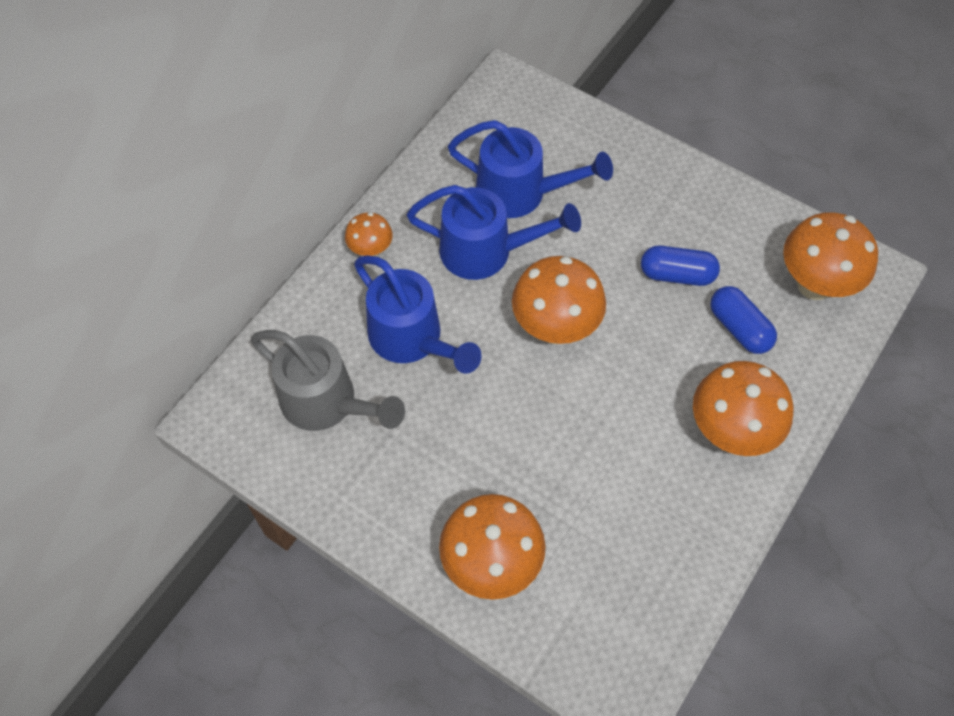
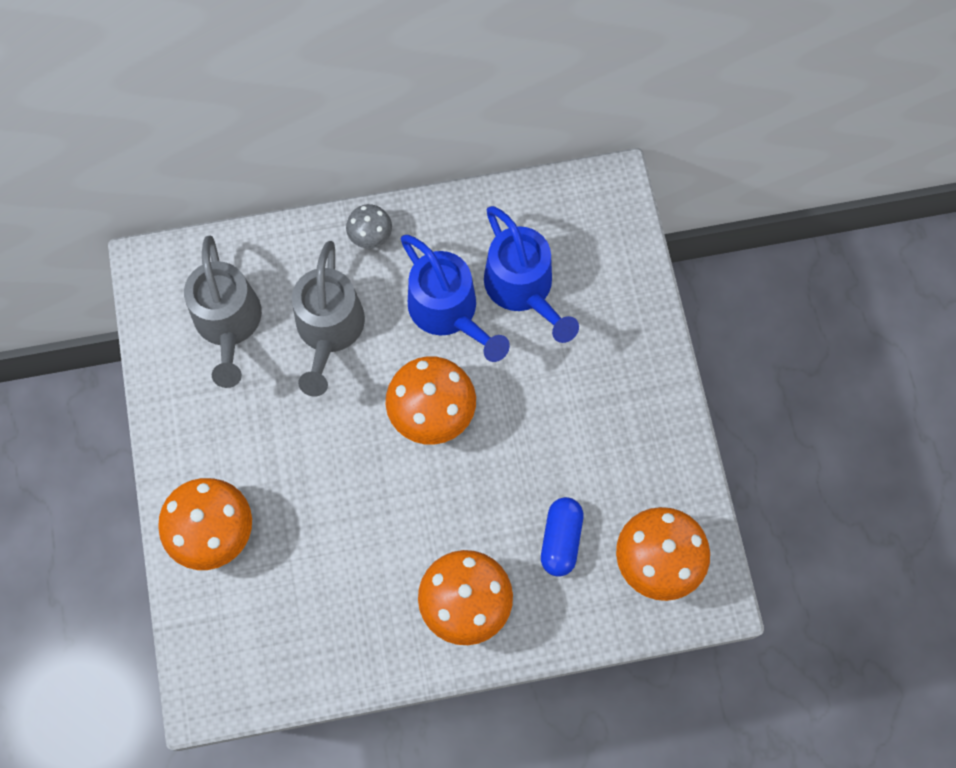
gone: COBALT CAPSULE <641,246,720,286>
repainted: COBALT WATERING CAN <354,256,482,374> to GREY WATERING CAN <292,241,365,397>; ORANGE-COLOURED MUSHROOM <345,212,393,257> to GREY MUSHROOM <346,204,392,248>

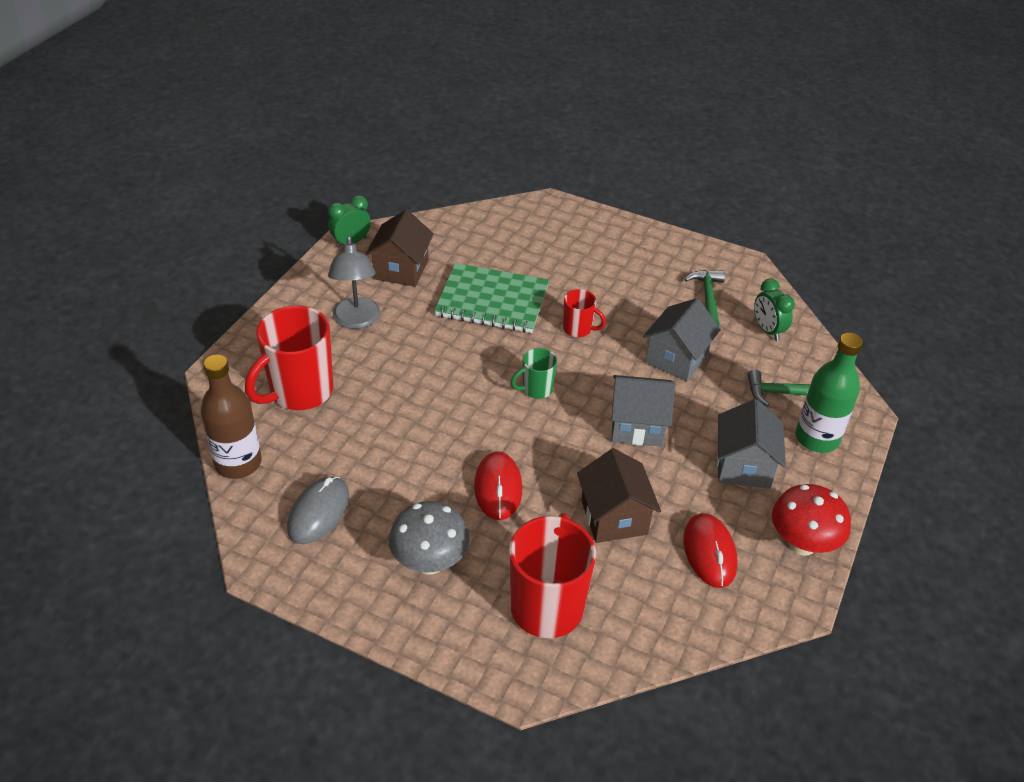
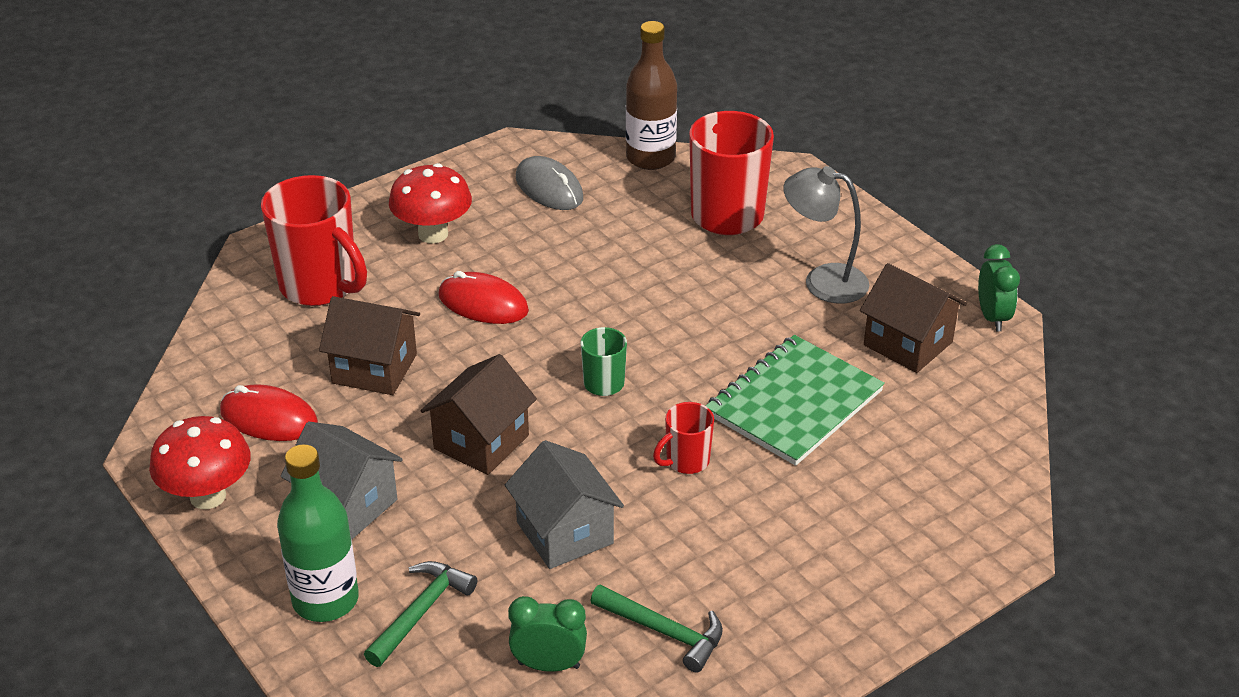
repainted: GREY MUSHROOM <389,501,469,575> to RED MUSHROOM <389,163,472,243>; GREY TOY HOUSE <611,375,675,447> to RUSSET TOY HOUSE <420,354,537,475>

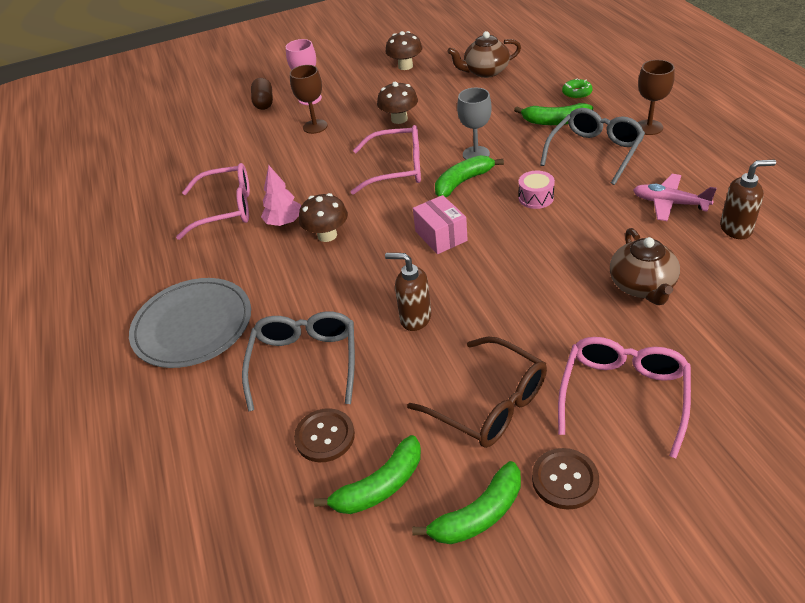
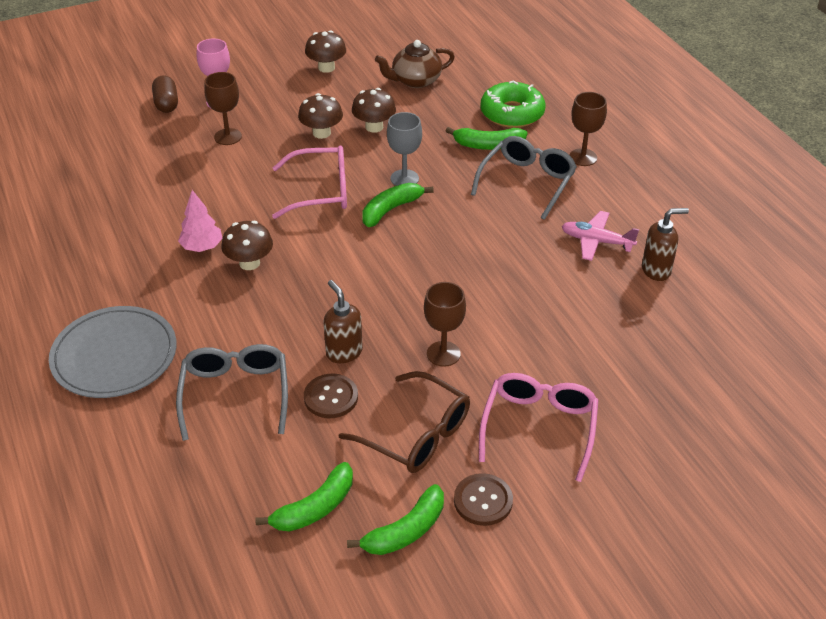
gone: ROSY GLASSES <176,163,250,240>; ROSY PACKAGE <413,195,468,254>; ROSY TOY DRUM <518,171,555,209>; RUSSET CHINA TEAPOT <610,228,680,305>
new: RUSSET MUSHROOM <352,88,396,133>; RUSSET CHALICE <424,282,466,367>
shifted: RUSSET SHIRT BUTTON <294,408,355,462> to <304,374,358,418>
rotated: RUSSET SOAP PUMP <385,253,431,331> = <323,280,363,363> 45 degrees clockwise
scaled: EMERALD DONUT <562,79,593,99> = <480,80,545,128> x2.05

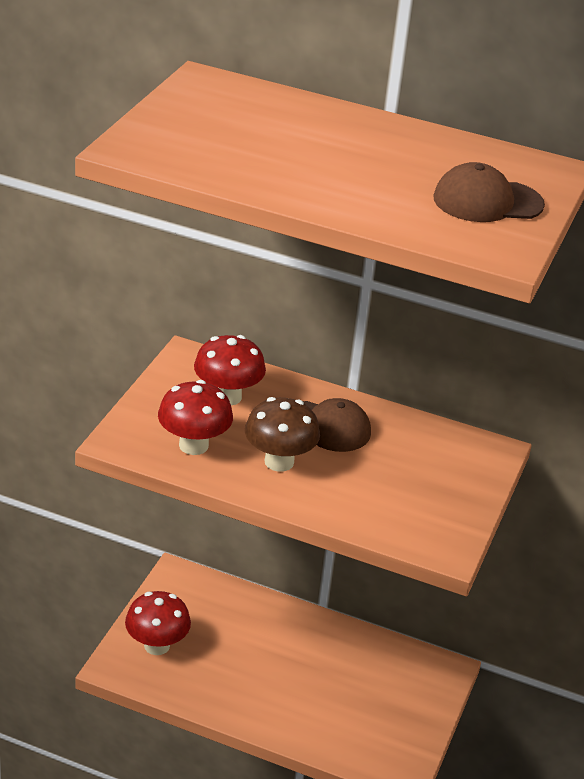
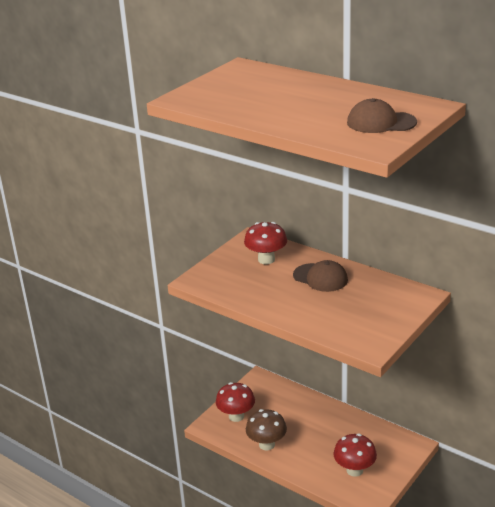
shifted: RUSSET MUSHROOM <245,397,320,472> to <246,409,287,450>; RED MUSHROOM <158,380,233,455> to <333,434,377,477>

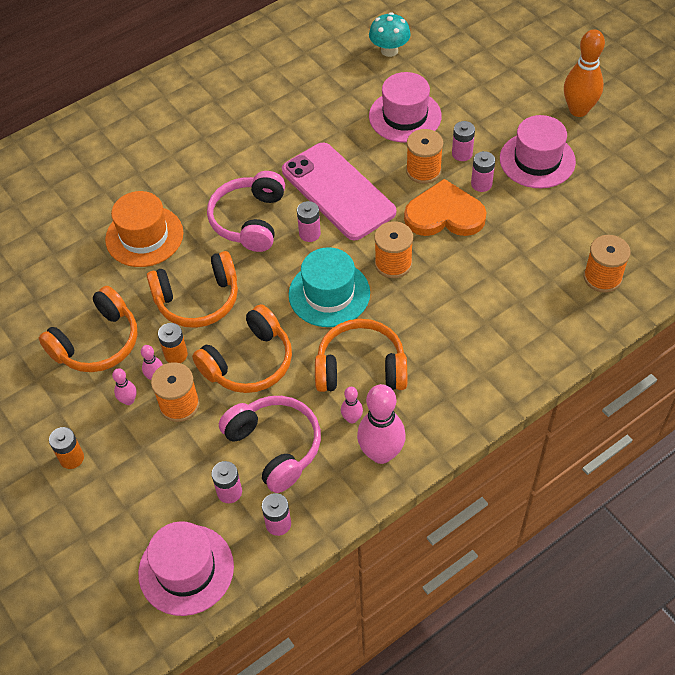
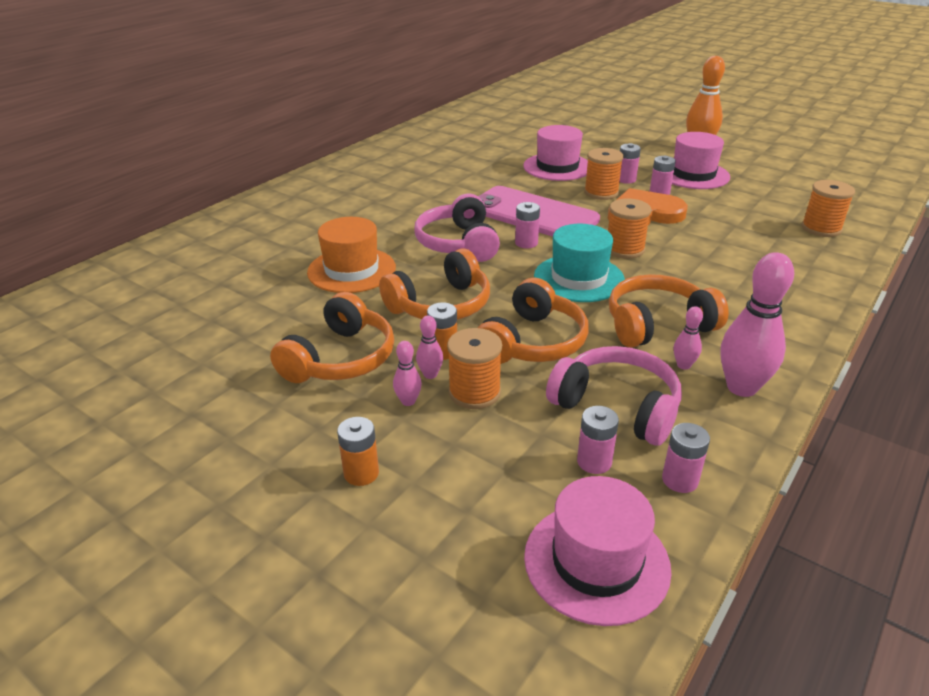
gone: TURQUOISE MUSHROOM <369,12,411,57>

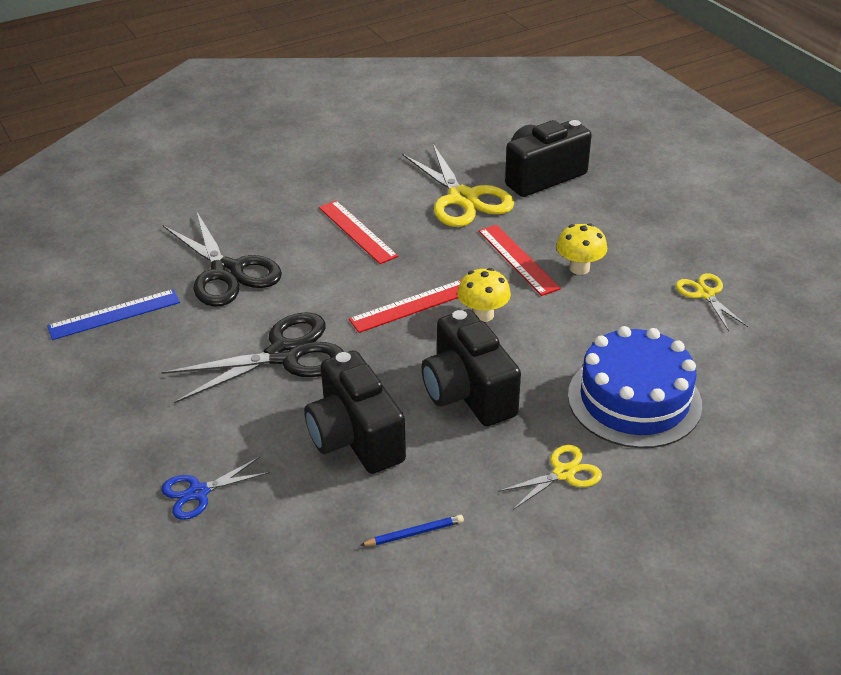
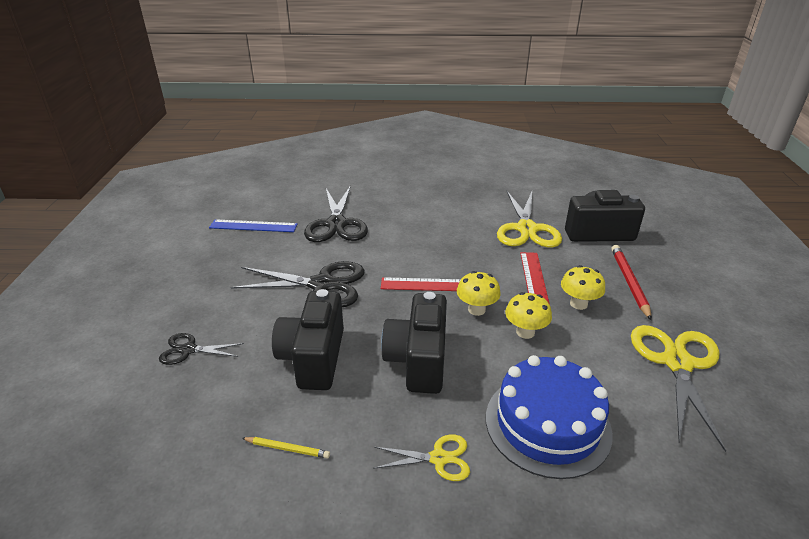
gone: RED RULER <319,200,398,264>
new: BRIGHT YELLOW MUSHROOM <505,292,552,339>; RED PENCIL <611,245,652,320>
repainted: COBALT SCISSORS <161,457,270,520> to BLACK SCISSORS <159,333,244,365>; COBALT PENCIL <360,515,464,546> to BRIGHT YELLOW PENCIL <242,437,330,458>
scaled: BRIGHT YELLOW SCISSORS <676,273,748,331> = <631,325,726,452> x1.89

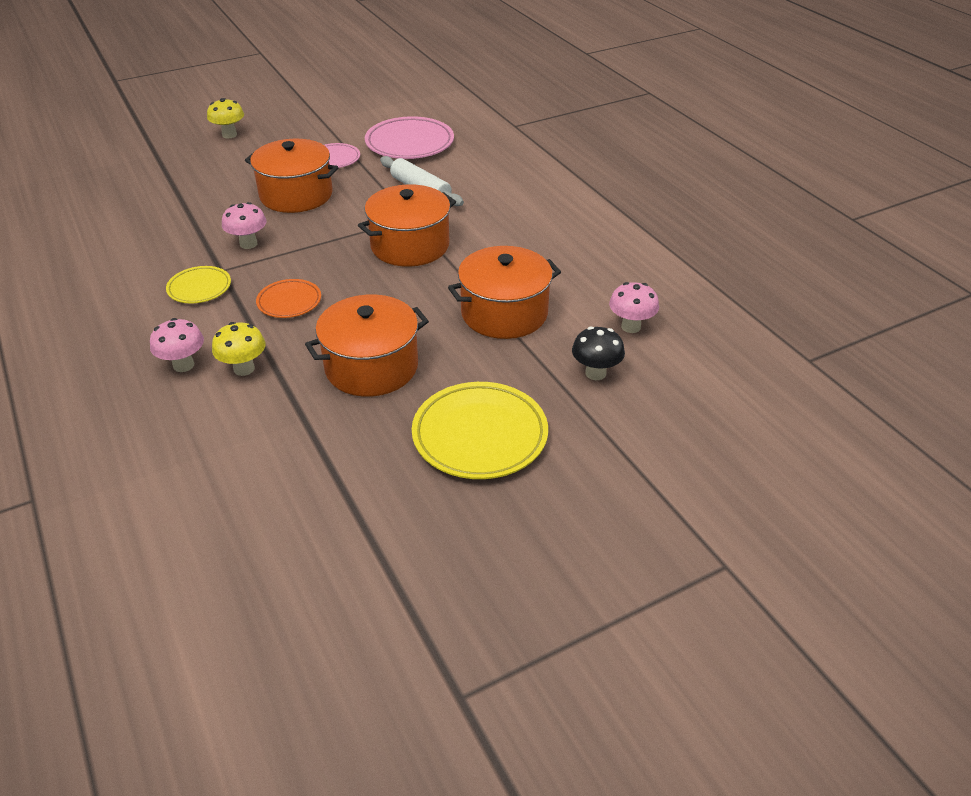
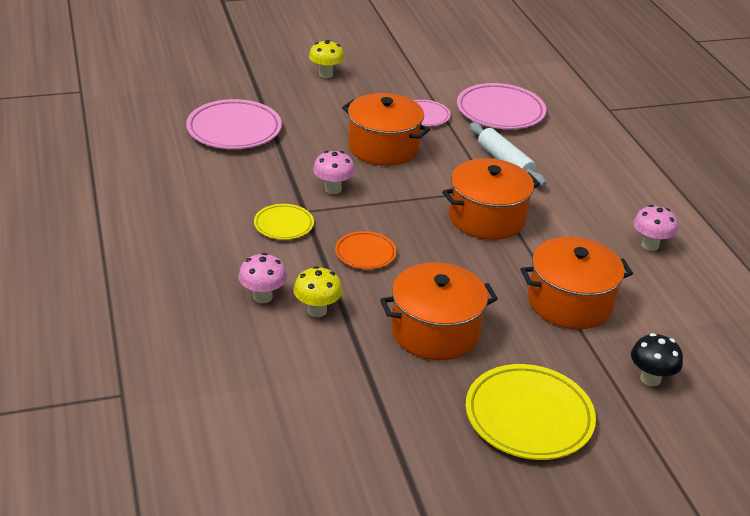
new: ROSY FLAT DISH <186,99,282,149>
shifted: ROSY MUSHROOM <609,282,659,333> to <633,205,678,251>

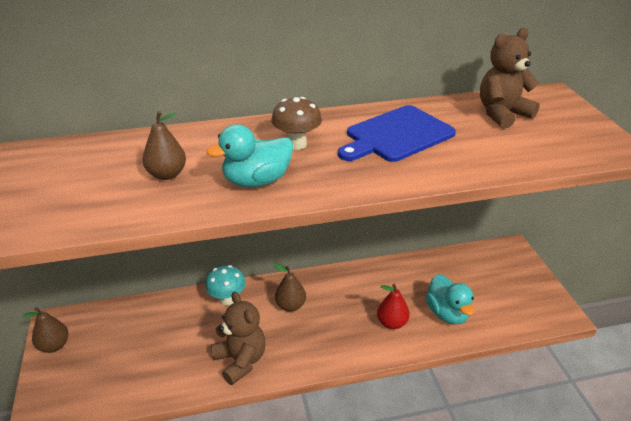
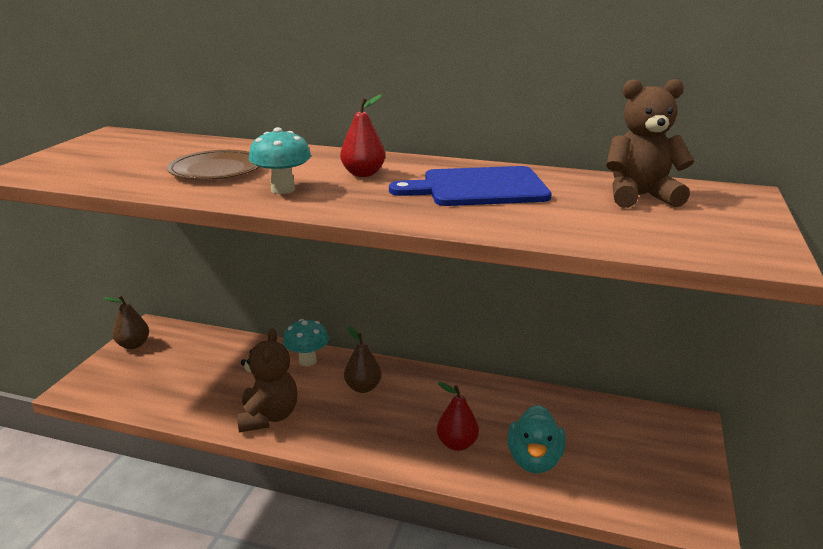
swapped: RUSSET PEAR FRUIT <142,111,186,180> to RUSSET FLAT DISH <167,150,259,180>; TURQUOISE TOY DUCK <206,124,293,187> to TURQUOISE MUSHROOM <249,127,311,194>; RUSSET MUSHROOM <271,97,322,150> to RED PEAR FRUIT <340,94,385,177>

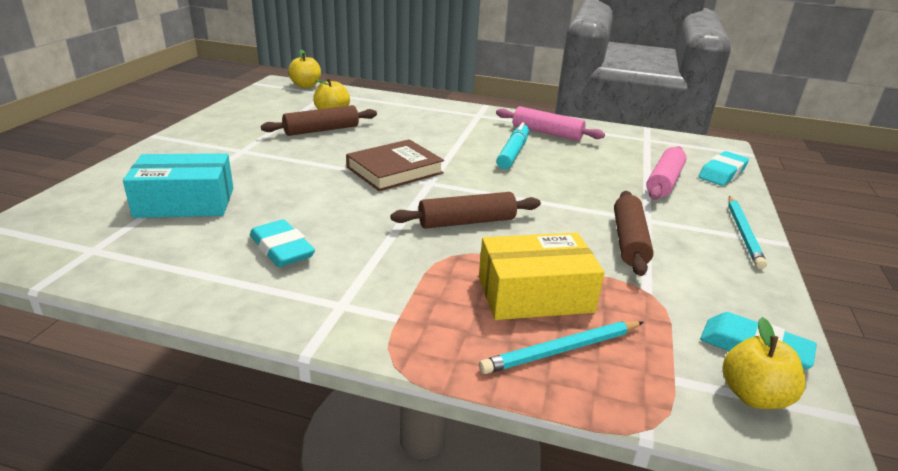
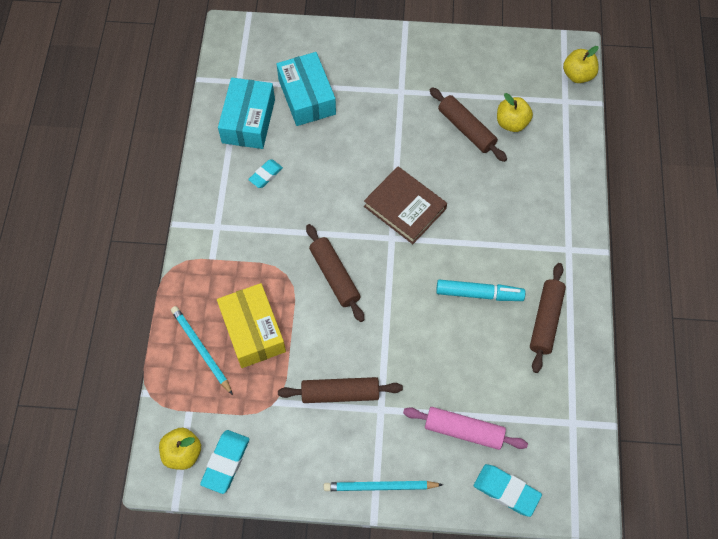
new: TURQUOISE PACKAGE <218,78,275,149>
repainted: ROSY ROLLING PIN <496,106,605,141> to RUSSET ROLLING PIN <530,263,566,373>
scaled: TURQUOISE PENCIL ERASER <250,219,315,267> = <248,160,283,188> x0.65

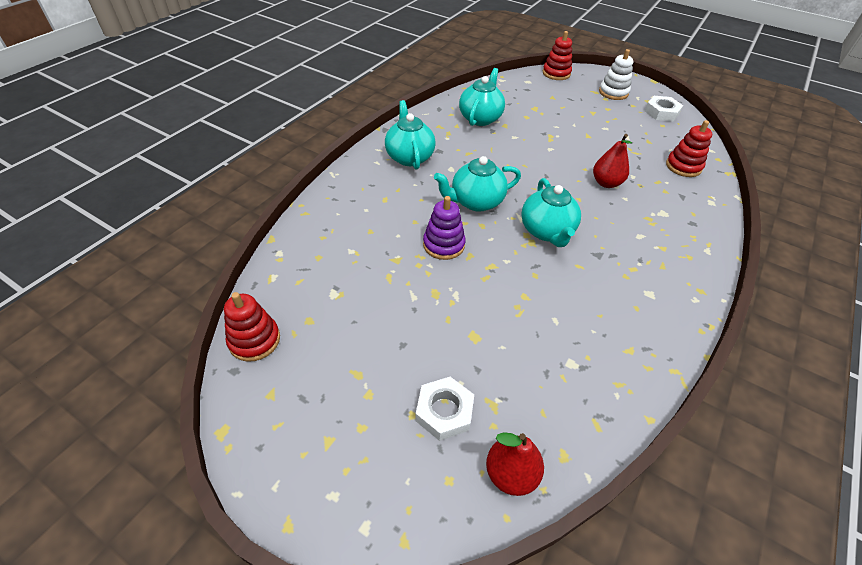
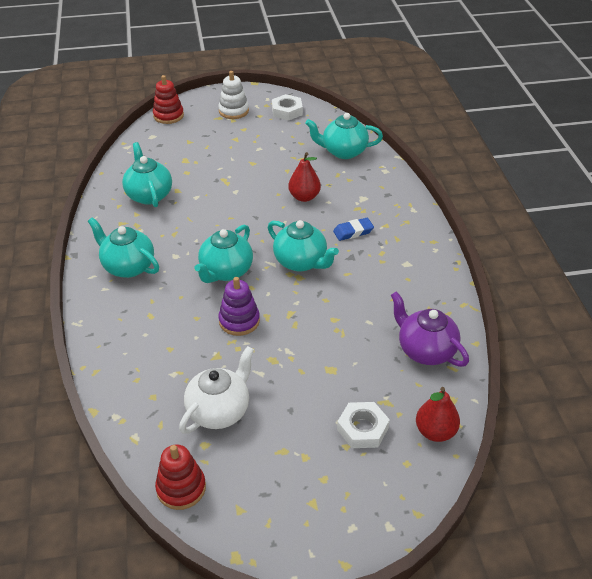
new: WHITE CHINA TEAPOT <179,346,254,434>; COBALT PENCIL ERASER <333,218,374,241>; PURPLE CHINA TEAPOT <391,291,469,367>
swapped: RED STACKING TOY <666,120,712,177> to TURQUOISE CHINA TEAPOT <305,113,383,159>

